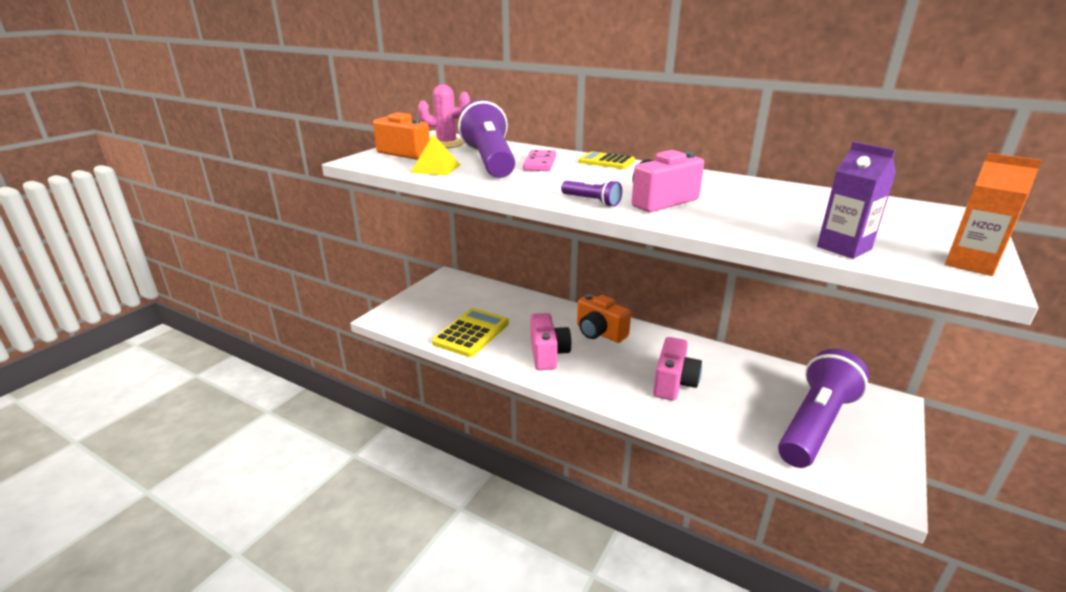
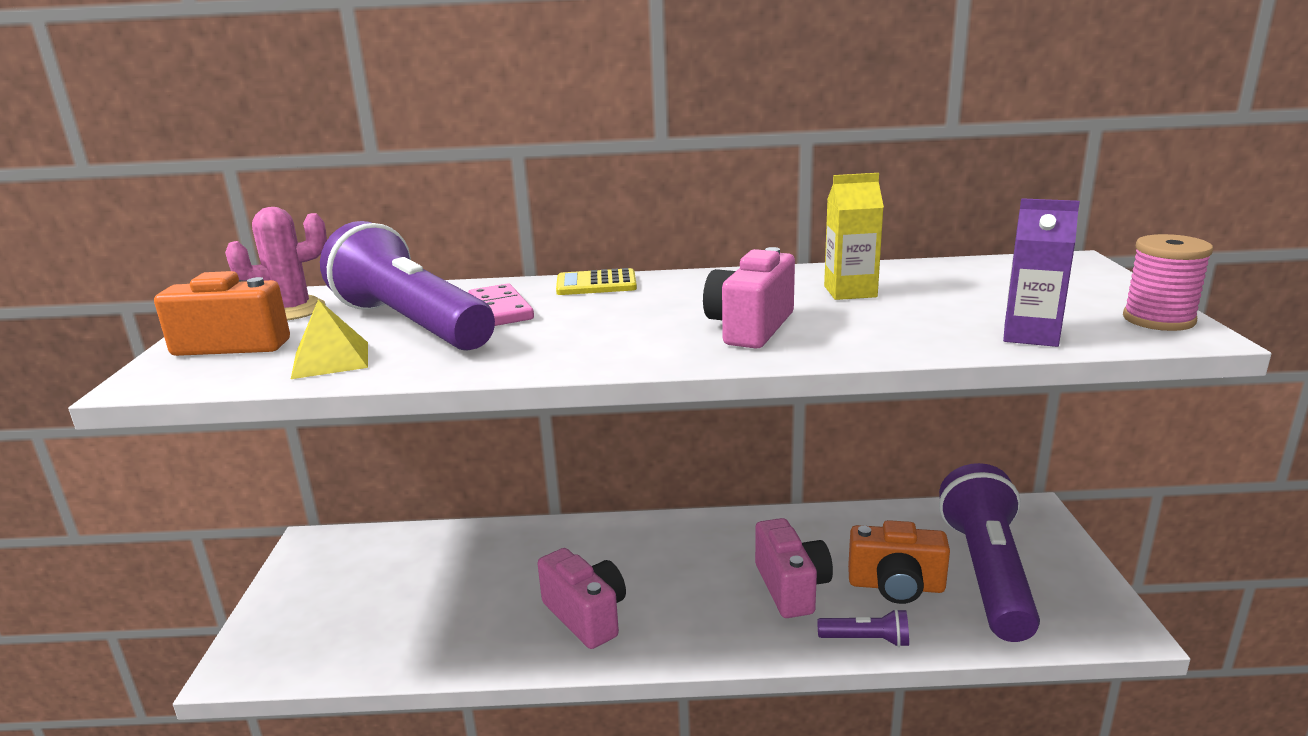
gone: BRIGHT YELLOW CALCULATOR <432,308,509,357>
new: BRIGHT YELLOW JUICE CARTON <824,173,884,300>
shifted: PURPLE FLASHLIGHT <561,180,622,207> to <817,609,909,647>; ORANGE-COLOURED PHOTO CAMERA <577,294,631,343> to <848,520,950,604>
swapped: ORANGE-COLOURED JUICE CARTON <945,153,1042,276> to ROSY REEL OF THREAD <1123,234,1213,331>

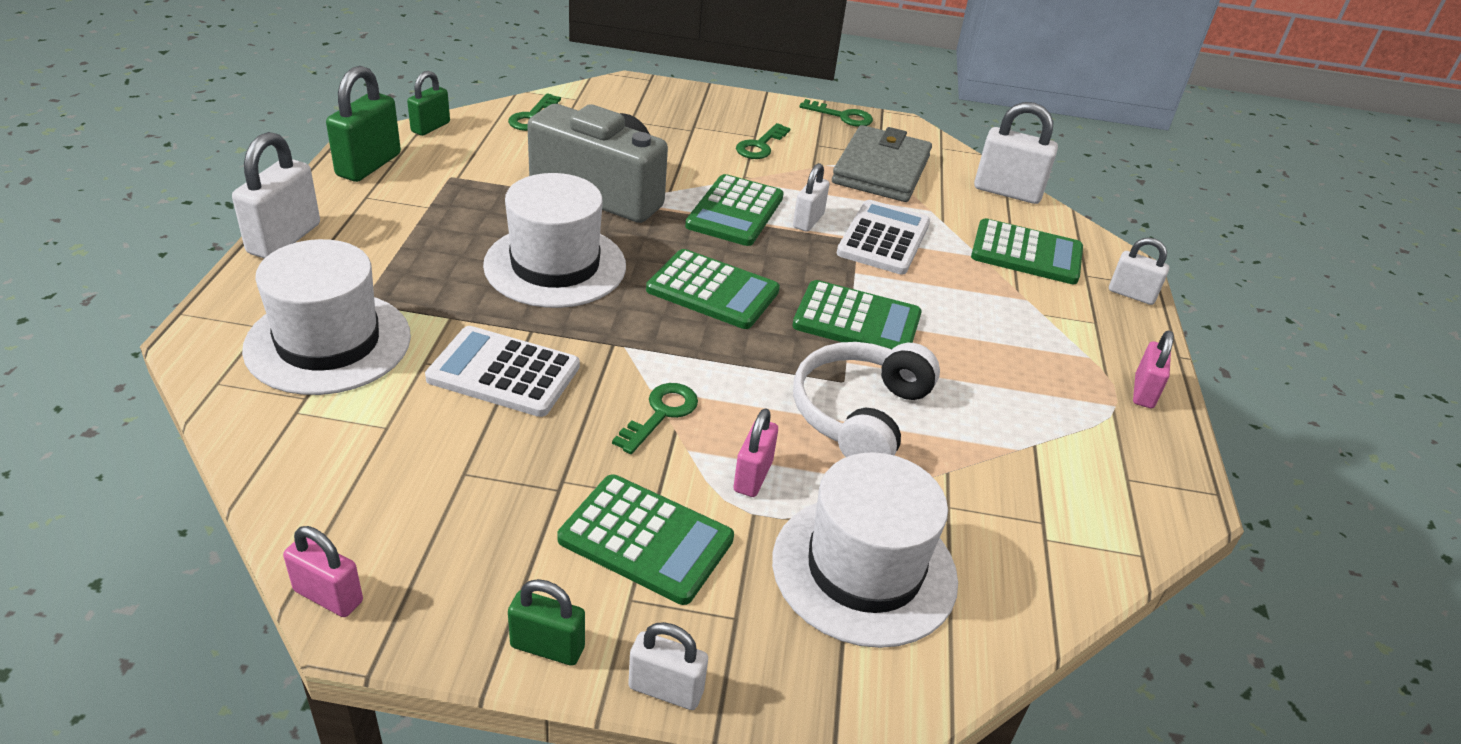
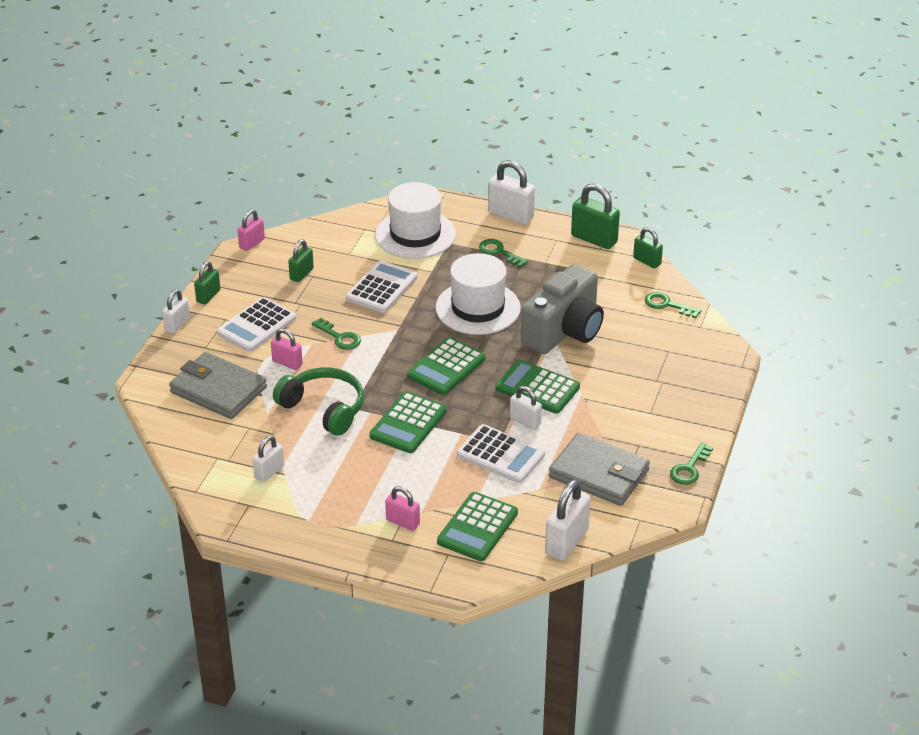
new: EMERALD SMALL LOCK <288,239,314,282>
shifted: WHITE SMALL LOCK <1109,237,1169,305> to <253,436,284,482>; ROSY SMALL LOCK <1133,331,1174,408> to <385,486,420,531>; EMERALD DOOR KEY <736,123,790,159> to <479,239,528,267>
swapped: WHITE TOP HAT <772,452,958,648> to GREY BILLFOLD <169,352,267,419>
repainted: EMERALD CALCULATOR <557,474,734,605> to WHITE CALCULATOR <217,297,296,352>; WHITE HEADSET <793,342,940,457> to EMERALD HEADSET <273,367,364,436>

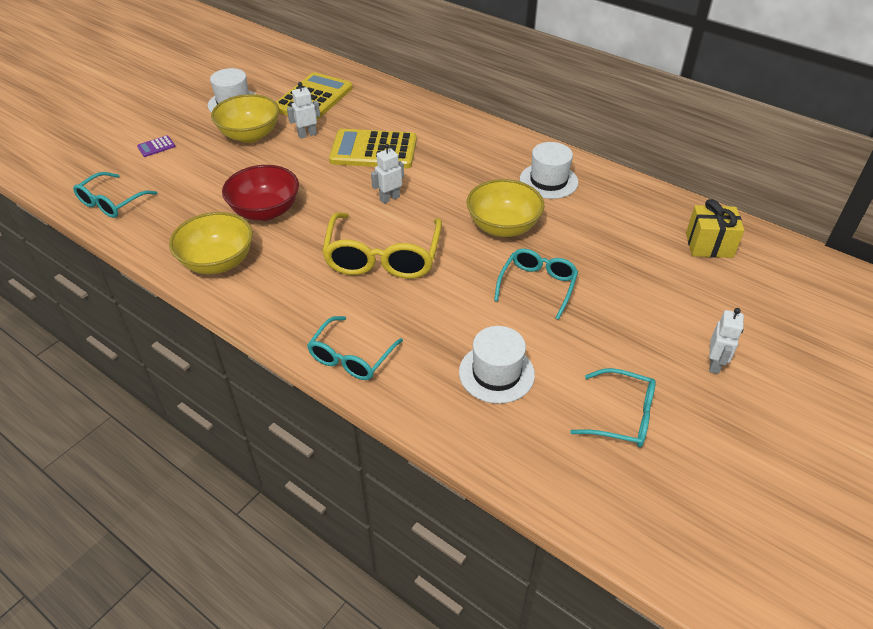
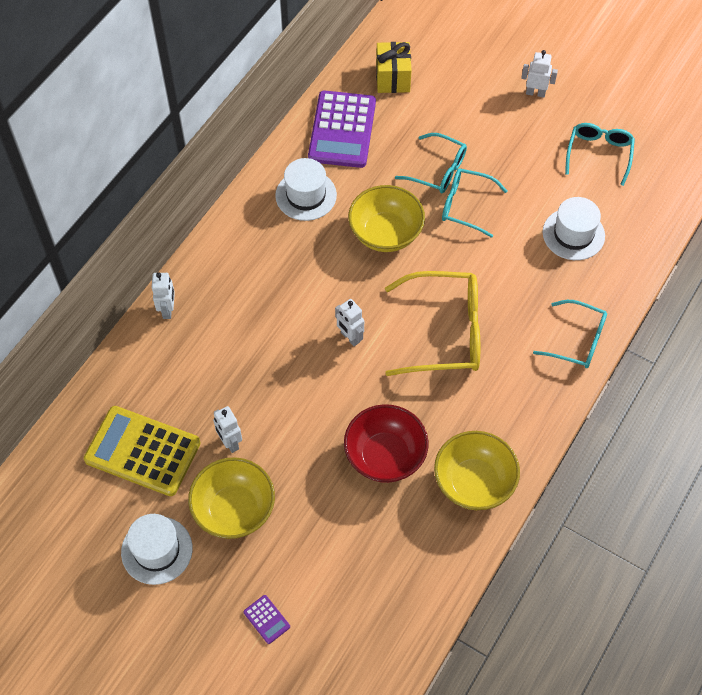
gone: BRIGHT YELLOW CALCULATOR <329,129,417,168>
new: WHITE TOY ROBOT <152,273,175,319>; PURPLE CALCULATOR <308,91,376,168>
shifted: TURQUOISE GLASSES <73,172,158,218> to <395,133,467,193>

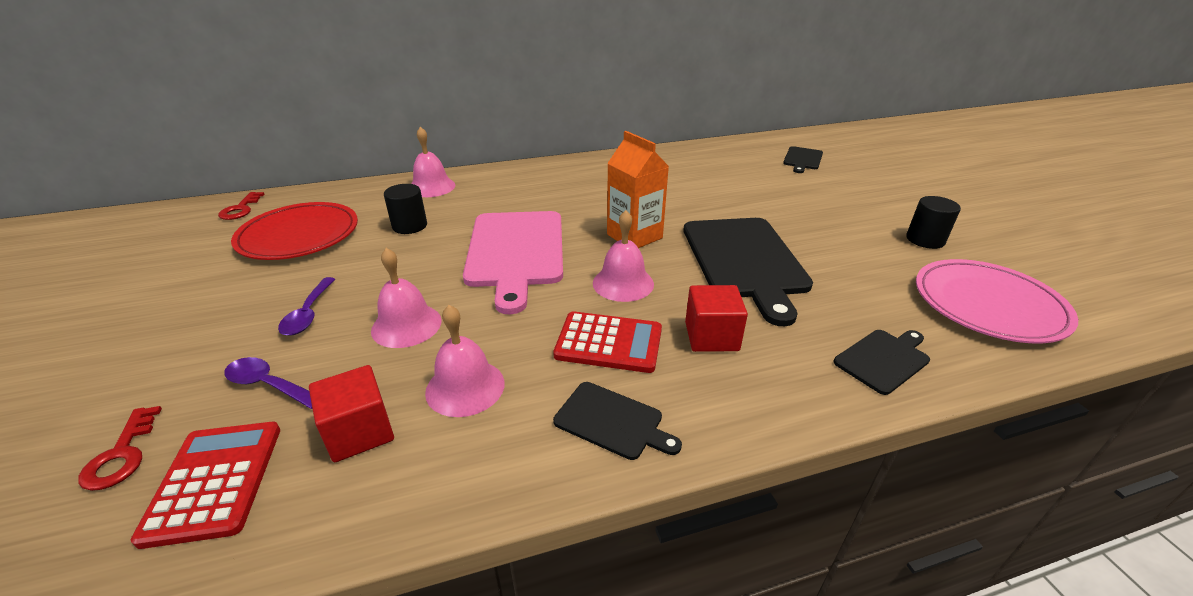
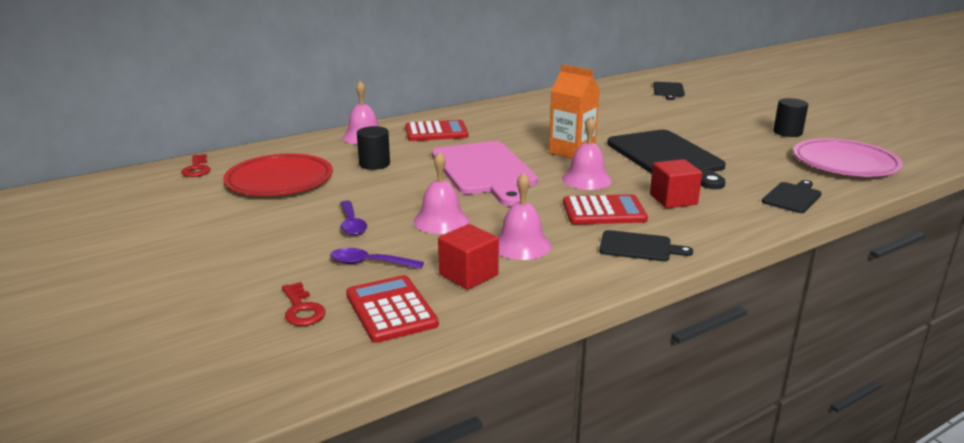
new: RED CALCULATOR <405,120,468,141>

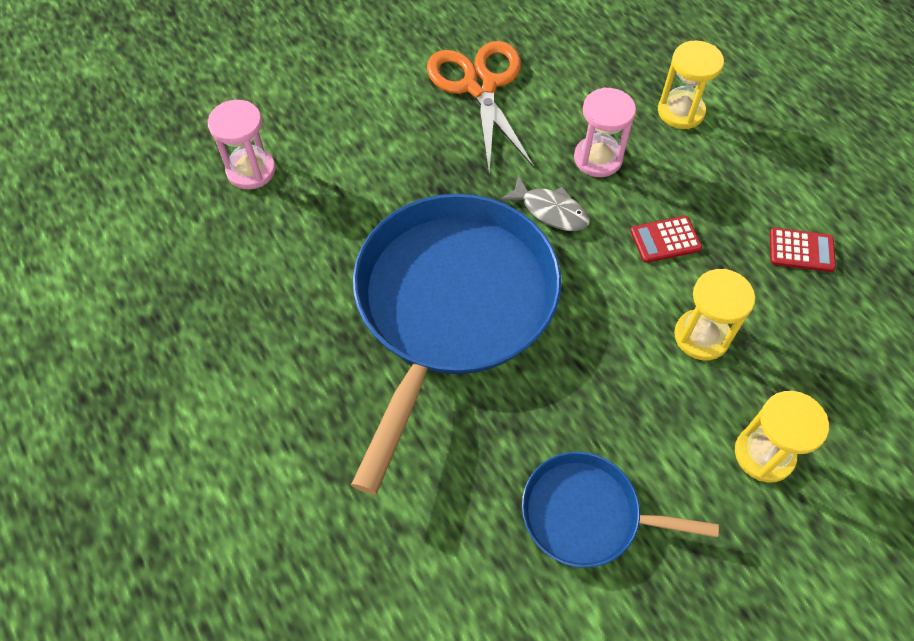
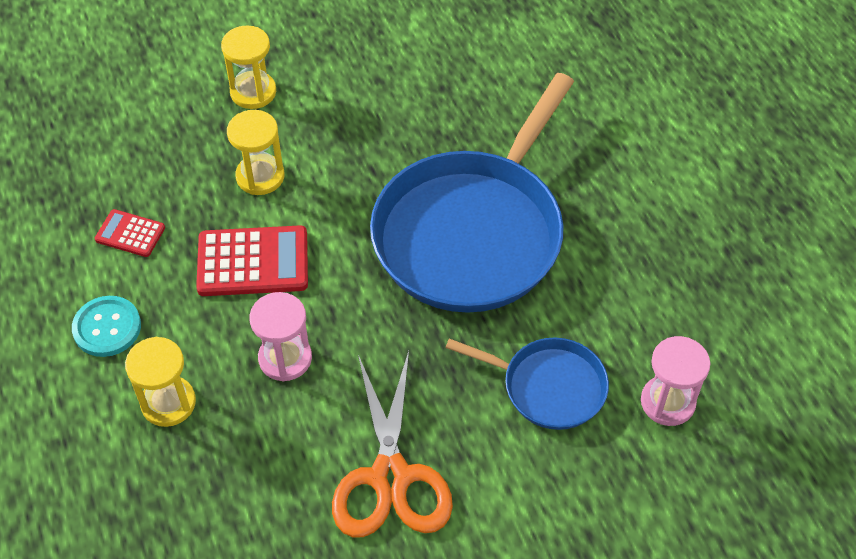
gone: GREY TOY FISH <500,176,590,231>
new: TURQUOISE SHIRT BUTTON <72,296,141,357>
shifted: COBALT SKILLET <522,452,719,568> to <445,338,609,430>
scaled: RED CALCULATOR <631,216,702,263> = <196,225,308,296> x1.80

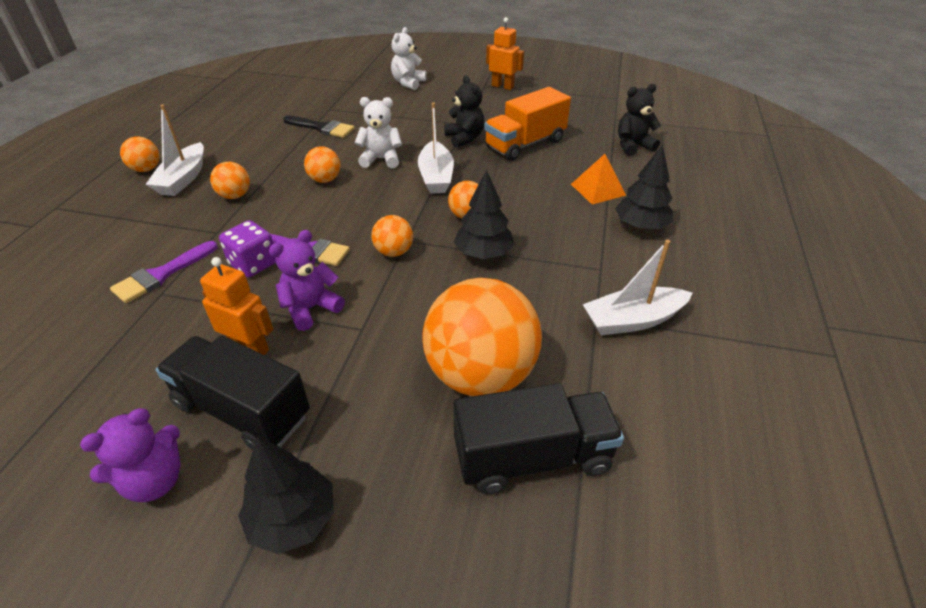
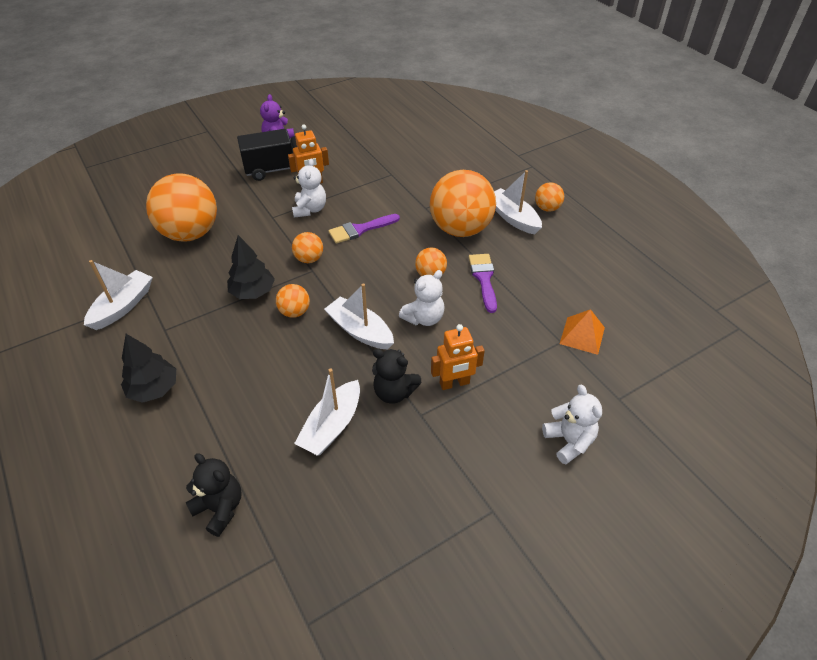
gone: PURPLE GAME DIE <219,220,276,277>; BLACK TREE <238,437,334,554>; BLACK BRUSH <283,116,354,138>; BLACK LORRY <453,383,624,494>
shifted: ORANGE-COLOURED TOY ROBOT <486,17,524,90> to <431,324,485,390>; PURPLE BRUSH <110,241,218,303> to <469,254,497,313>; ORANGE-COLOURED SOLID PYRAMID <571,154,626,205> to <560,309,605,355>
swapped: ORANGE-COLOURED LORRY <484,87,571,161> to WHITE TOY BOAT <294,369,360,456>
repainted: PURPLE STUFFED BEAR <269,230,345,331> to WHITE STUFFED BEAR <292,158,326,218>
rotated: BLACK STUFFED BEAR <618,84,661,156> = <186,453,242,537> 75 degrees counterclockwise
scaled: ORANGE-COLOURED PLAY BALL <210,162,250,199> = <430,170,496,237> x2.19

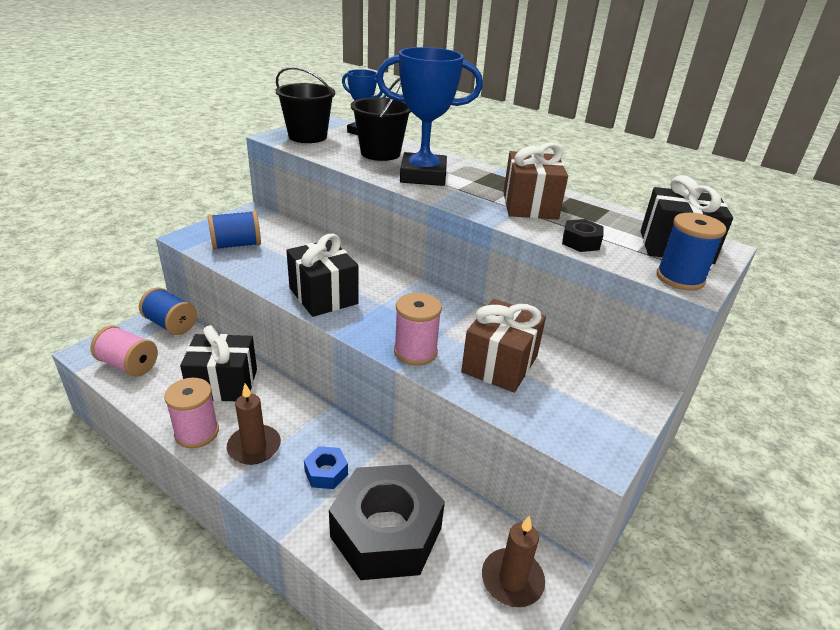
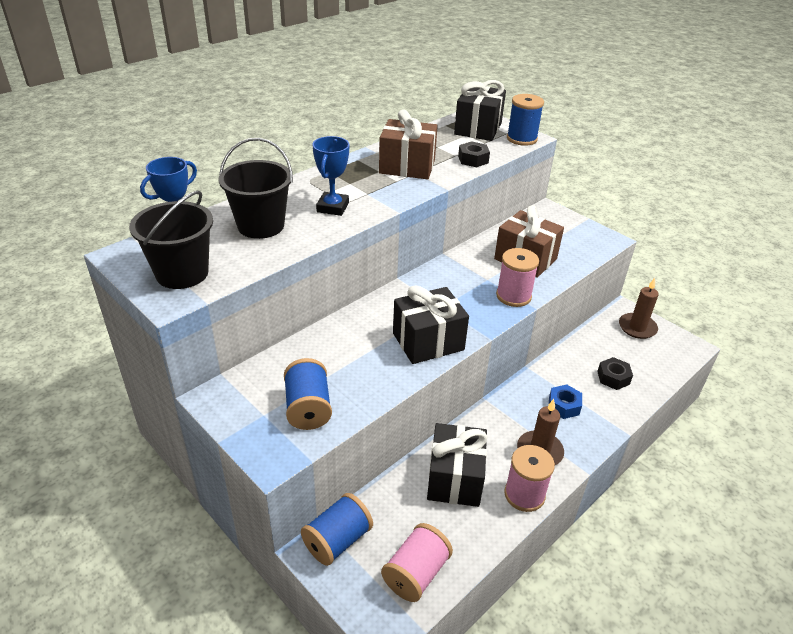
scaled: COBALT TROPHY <376,47,483,186> = <312,136,349,216> x0.58; BLACK HEXAGON NUT <329,464,445,580> = <597,357,633,390> x0.43

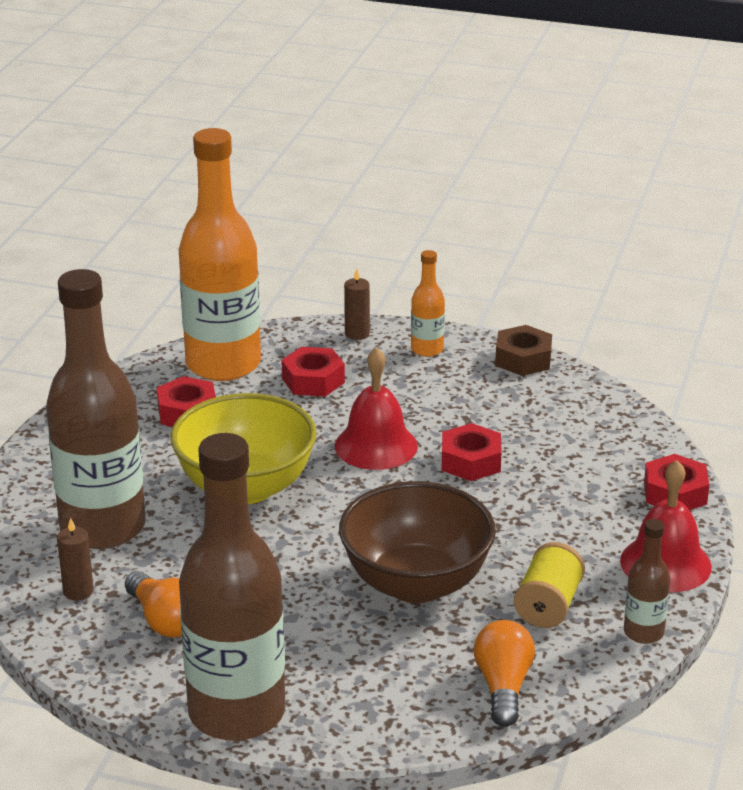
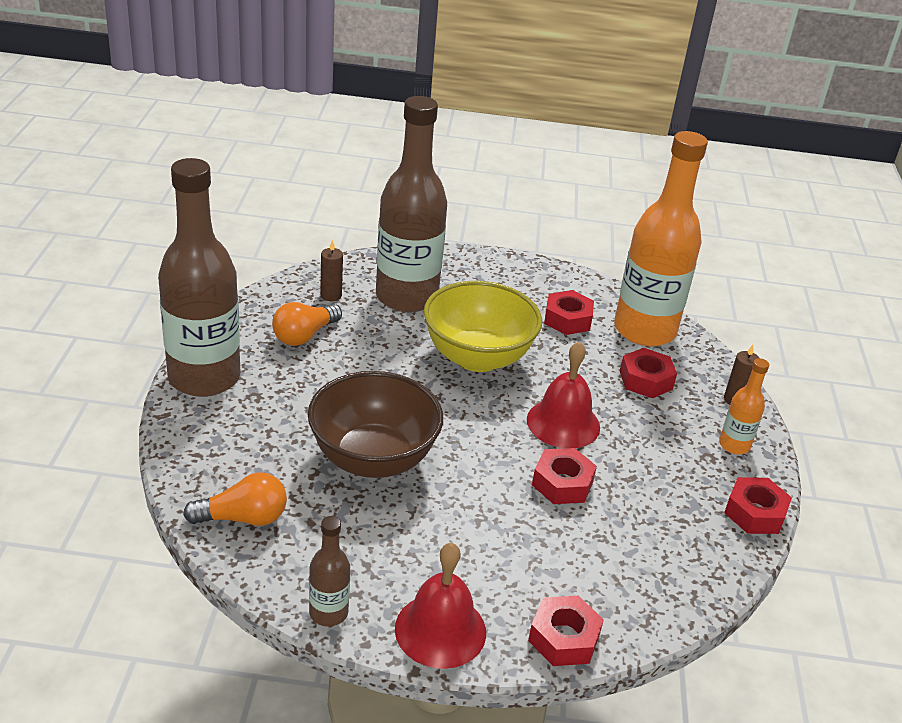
gone: BRIGHT YELLOW REEL OF THREAD <514,542,585,628>
repainted: RUSSET HEXAGON NUT <495,325,552,376> to RED HEXAGON NUT <724,477,792,534>

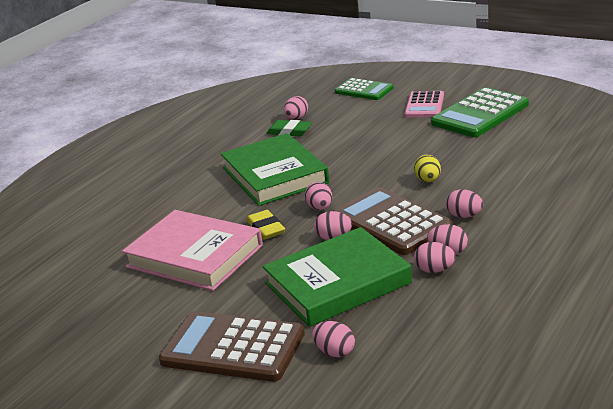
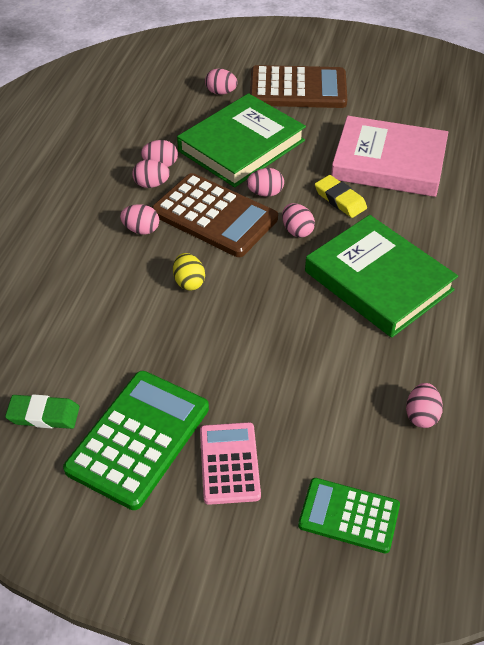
shifted: EMERALD PENCIL ERASER <266,120,312,136> to <5,394,80,429>

